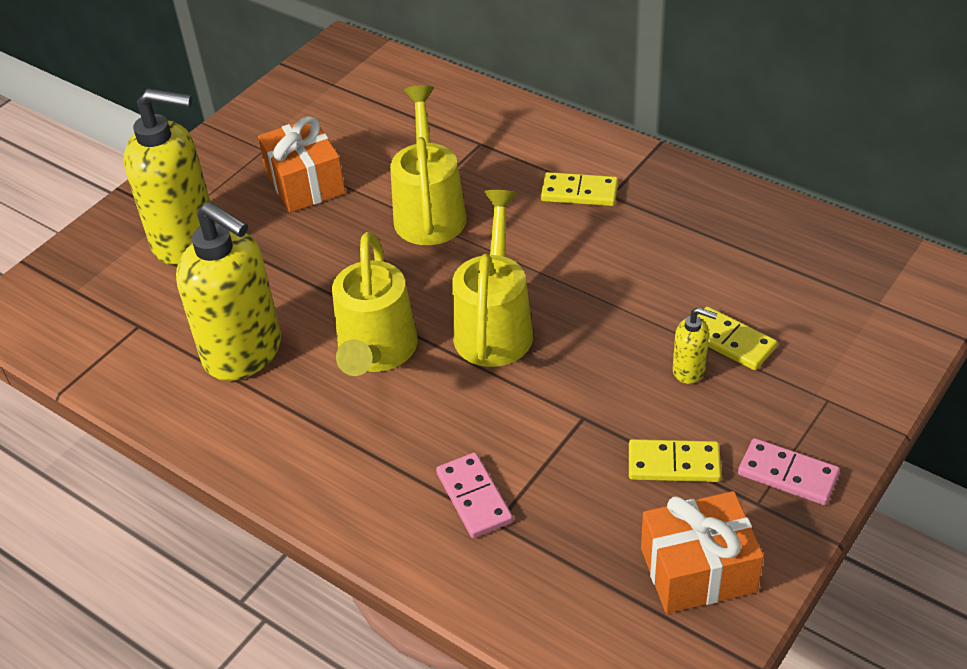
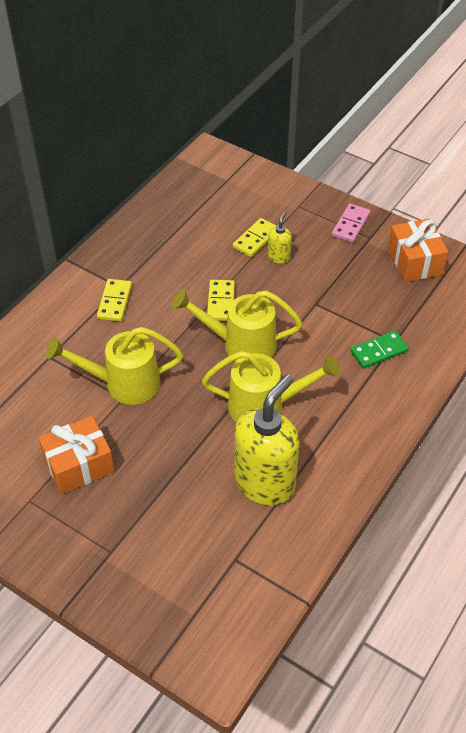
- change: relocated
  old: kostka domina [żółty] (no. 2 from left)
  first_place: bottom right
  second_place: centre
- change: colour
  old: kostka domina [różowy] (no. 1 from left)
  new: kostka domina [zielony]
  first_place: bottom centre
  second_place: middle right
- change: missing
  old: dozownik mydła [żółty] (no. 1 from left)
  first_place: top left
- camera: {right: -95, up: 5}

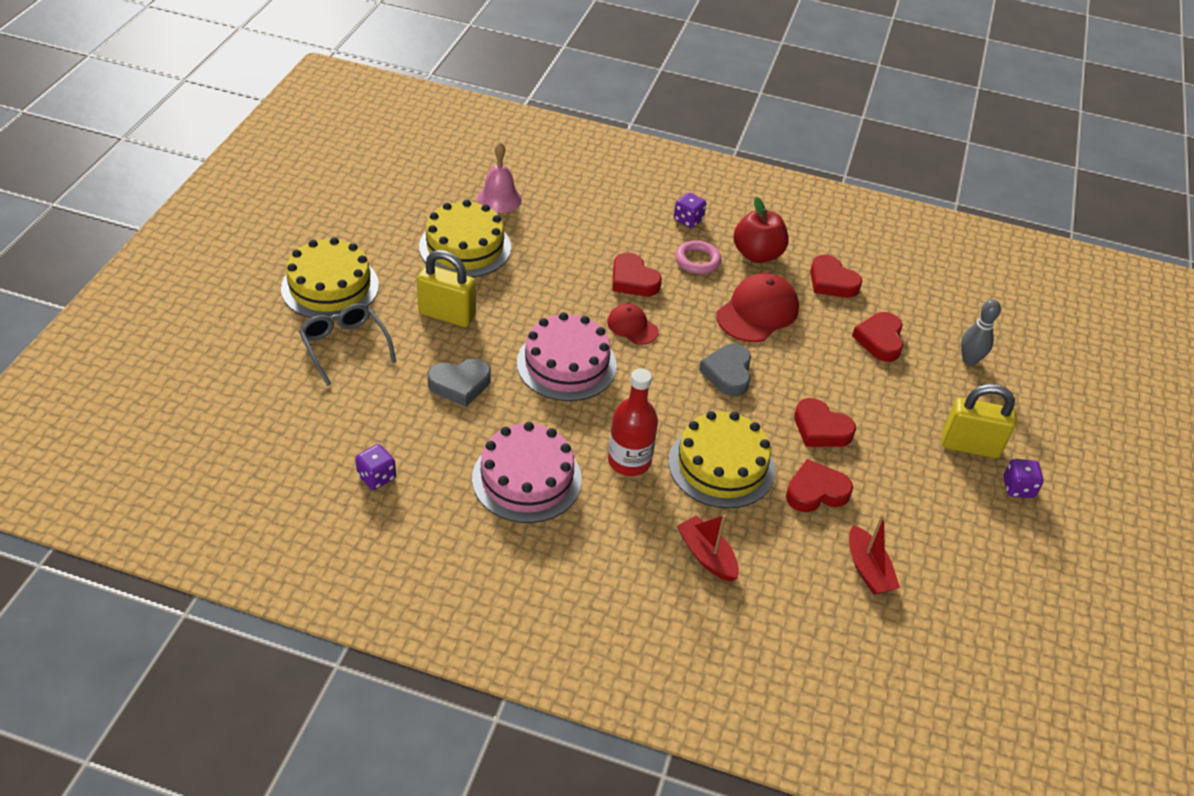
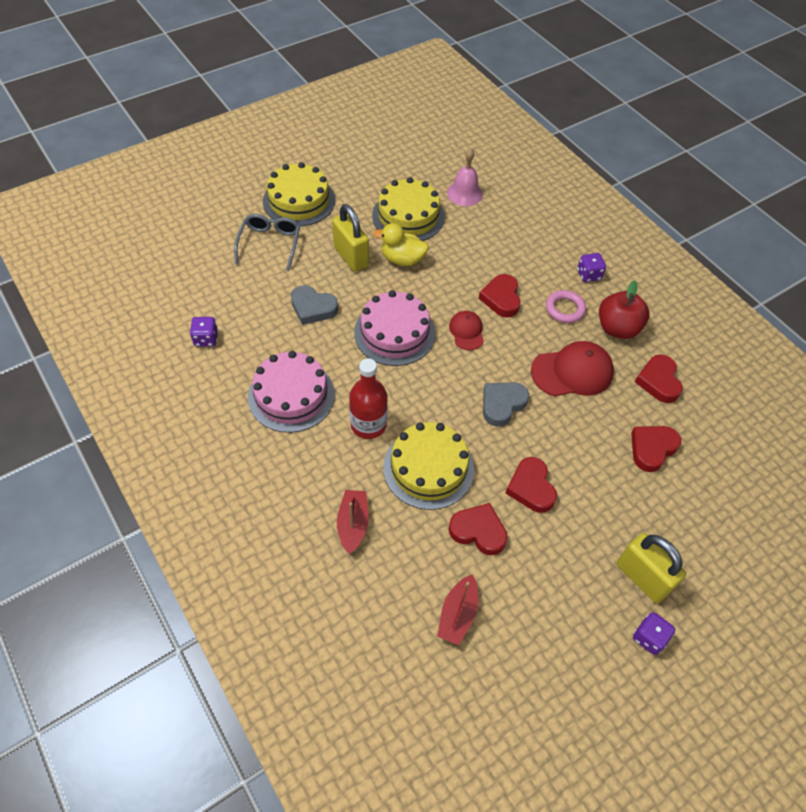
- change: appeared
  new: kaczka [żółty]
  second_place: top centre
- change: missing
  old: kręgiel [szary]
  first_place: middle right
- camera: {right: 40, up: 10}

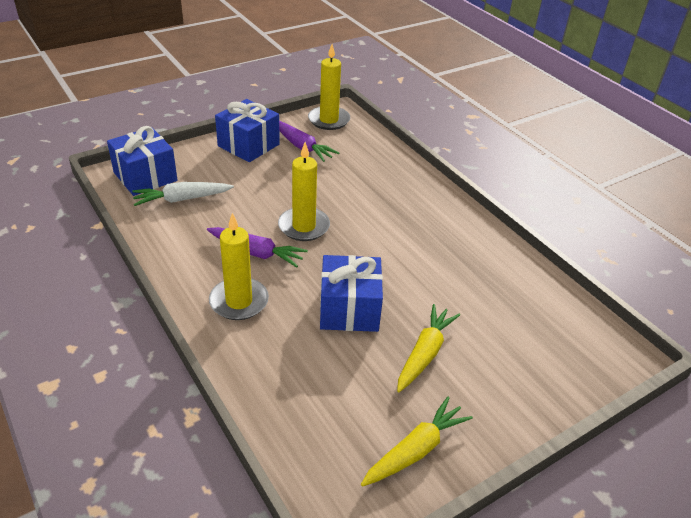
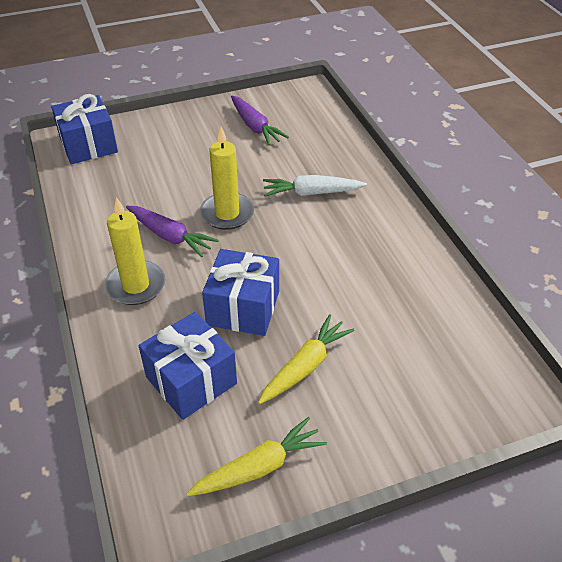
- change: relocated
  old: prezent [niebieski] (no. 2 from left)
  first_place: top centre
  second_place: centre
- change: relocated
  old: marchewka [biały]
  first_place: middle left
  second_place: top centre
- change: missing
  old: świeca [żółty] (no. 3 from left)
  first_place: top centre
- camera: {right: 15, up: 5}

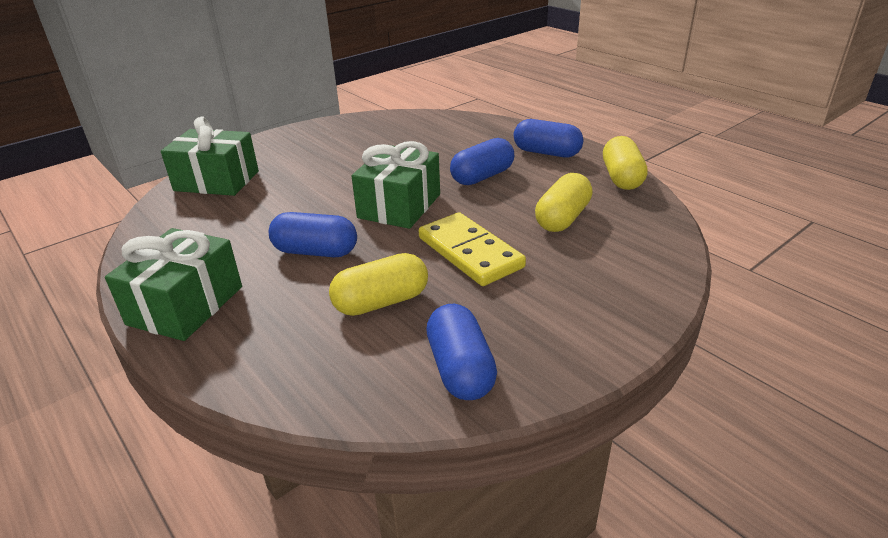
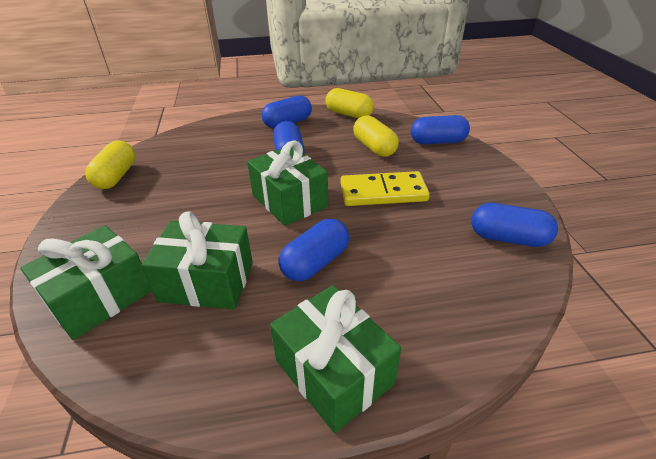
- change: relocated
  old: kapsułka [żółty] (no. 1 from left)
  first_place: centre
  second_place: middle left
- change: appeared
  new: prezent [zielony] (no. 2 from left)
  second_place: middle left
- change: appeared
  new: kapsułka [niebieski] (no. 4 from left)
  second_place: top right
- camera: {right: -60, up: 5}

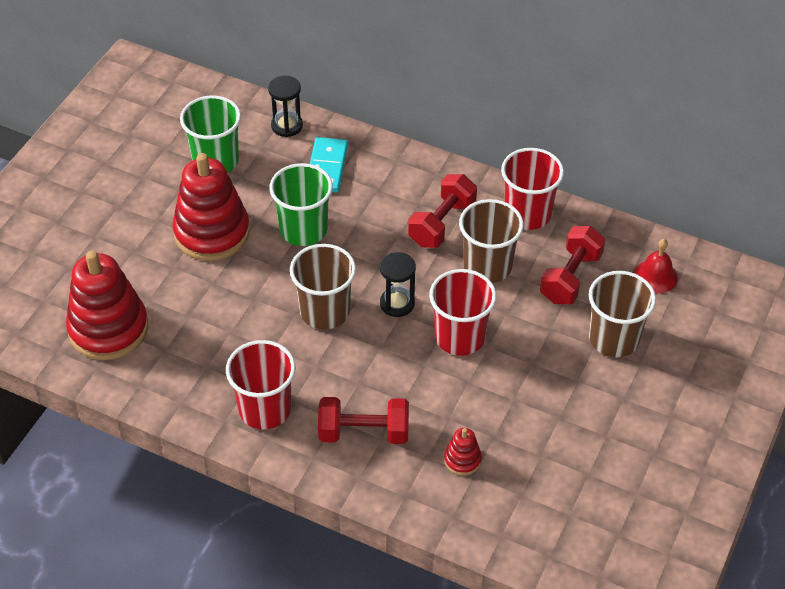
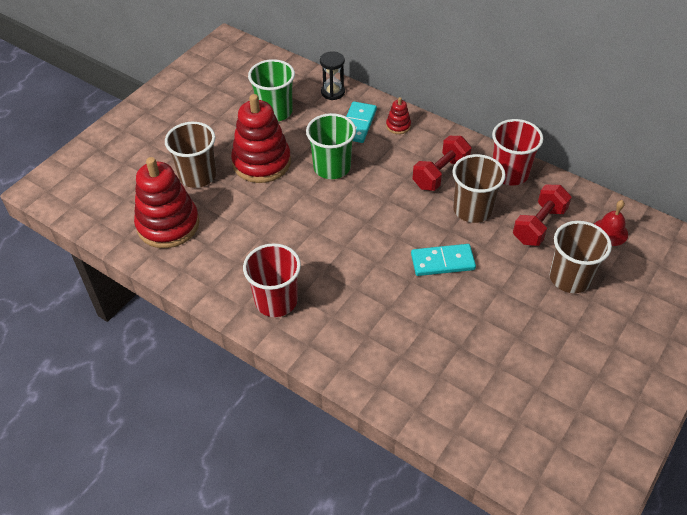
- change: relocated
  old: szklanka [brązowy] (no. 1 from left)
  first_place: centre
  second_place: top left
- change: relocated
  old: zabawka nakładanka [czerwony] (no. 3 from left)
  first_place: bottom centre
  second_place: top centre
- change: exchanged
  old: szklanka [czerwony] (no. 2 from left)
  new: kostka domina [turkusowy] (no. 2 from left)
  first_place: centre
  second_place: centre
- change: missing
  old: hantel [czerwony] (no. 1 from left)
  first_place: bottom centre
- change: missing
  old: klepsydra [czarny] (no. 2 from left)
  first_place: centre
- camera: {right: 10, up: 0}

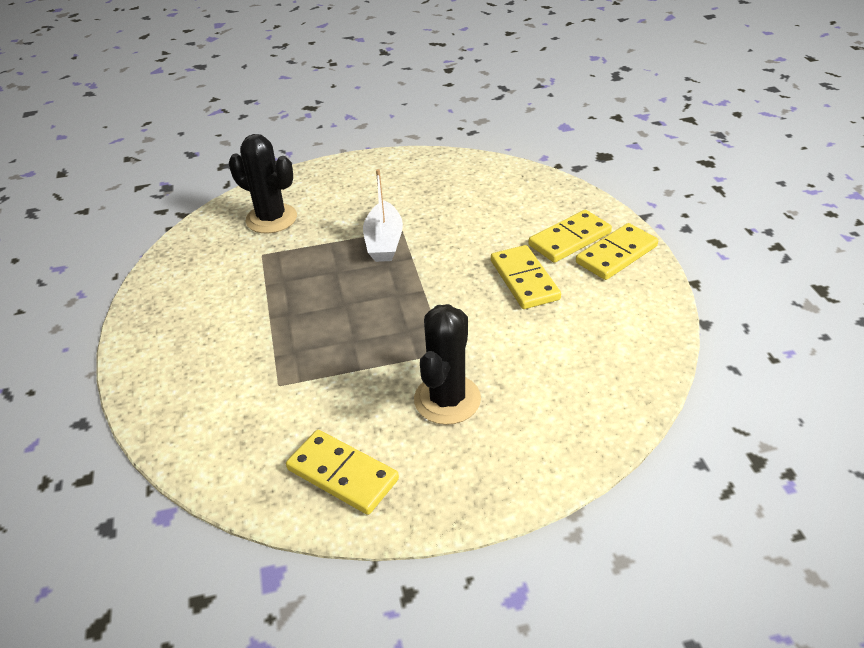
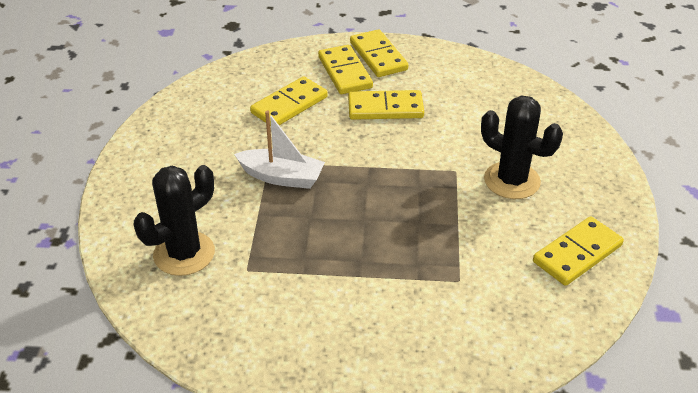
- change: appeared
  new: kostka domina [żółty] (no. 1 from left)
  second_place: top centre
- camera: {right: -75, up: 0}

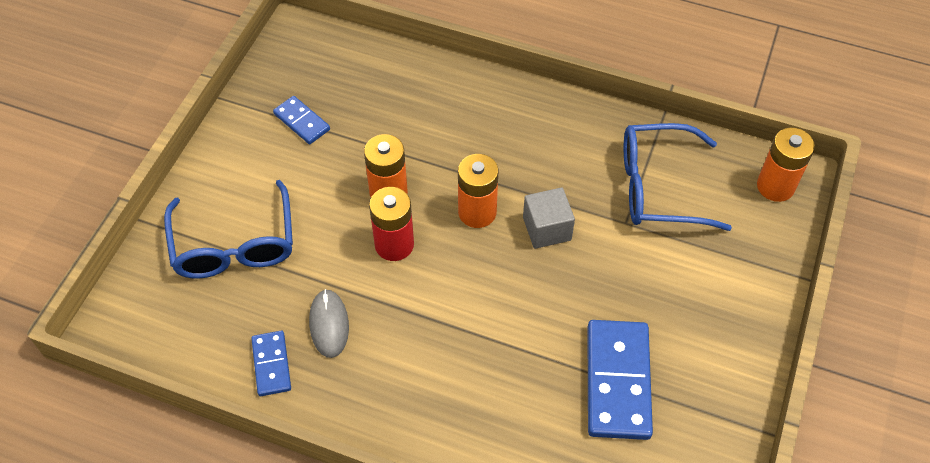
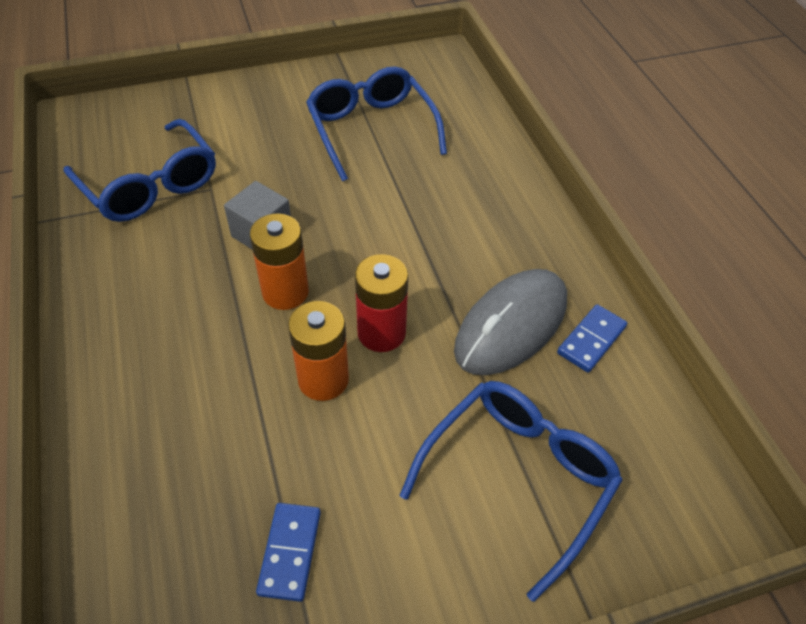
- change: exchanged
  old: kostka domina [niebieski] (no. 3 from left)
  new: okulary [niebieski] (no. 2 from left)
  first_place: bottom right
  second_place: top centre
- change: size
  old: myszka [szary]
  first_place: bottom centre
  second_place: centre
  factor: 1.75
- change: missing
  old: bateria [pomarańczowy] (no. 3 from left)
  first_place: middle right
- camera: {right: -130, up: -5}

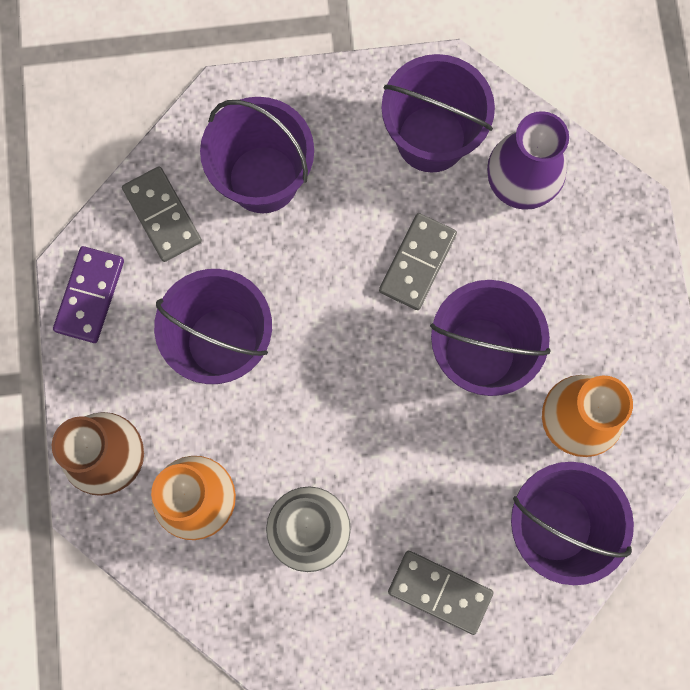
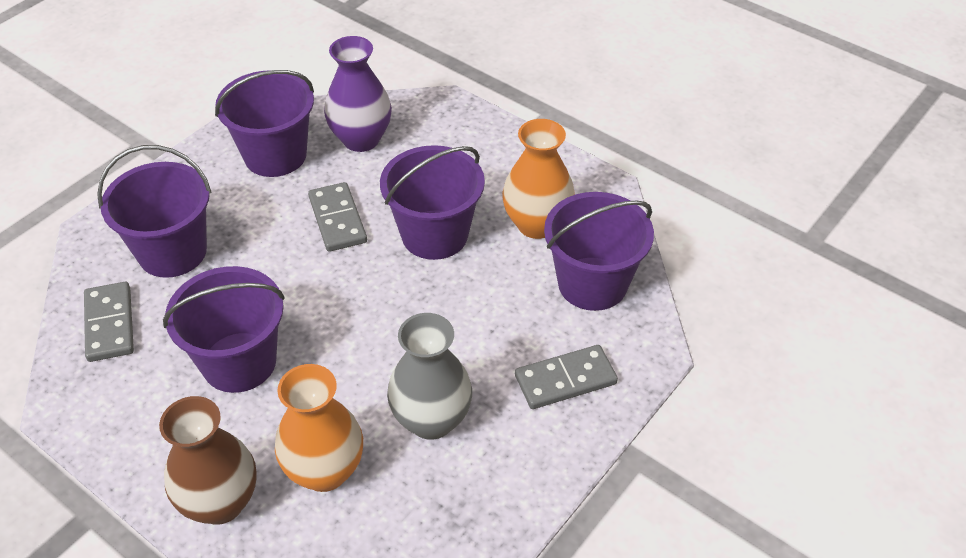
- change: spun
  old: kostka domina [szary] (no. 1 from left)
  first_place: top left
  second_place: middle left
  degrees: 60
- change: missing
  old: kostka domina [fioletowy]
  first_place: middle left
- camera: {right: -45, up: -30}

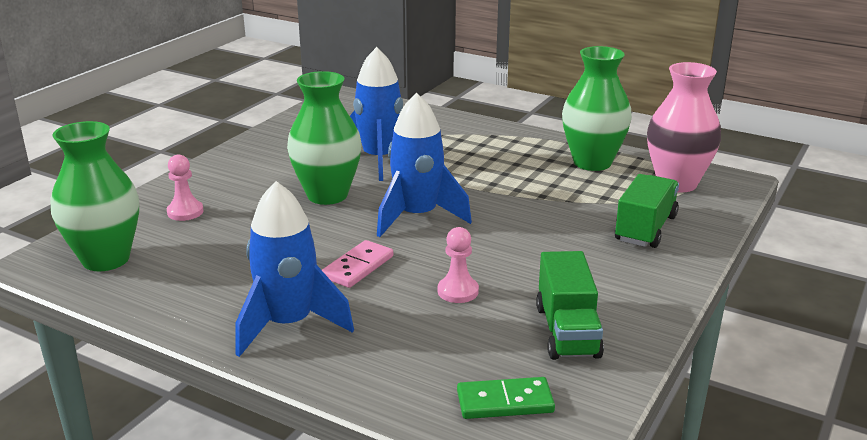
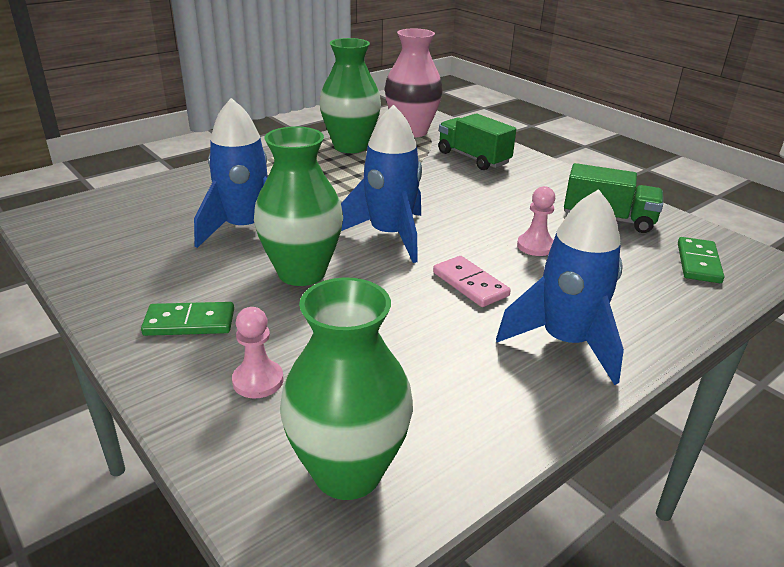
- change: appeared
  new: kostka domina [zielony] (no. 1 from left)
  second_place: middle left
- camera: {right: -70, up: 5}

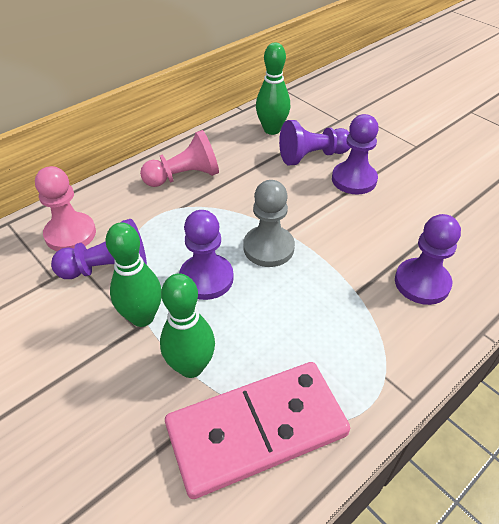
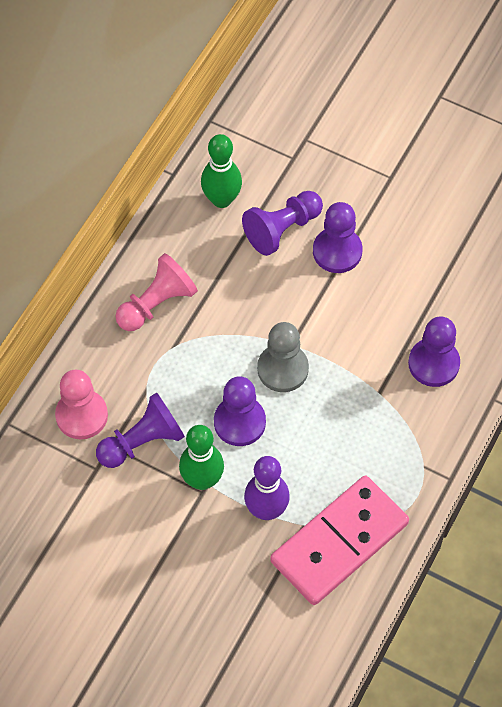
- change: colour
  old: kręgiel [zielony] (no. 2 from left)
  new: kręgiel [fioletowy]
  first_place: centre
  second_place: bottom centre
- camera: {right: -20, up: 15}

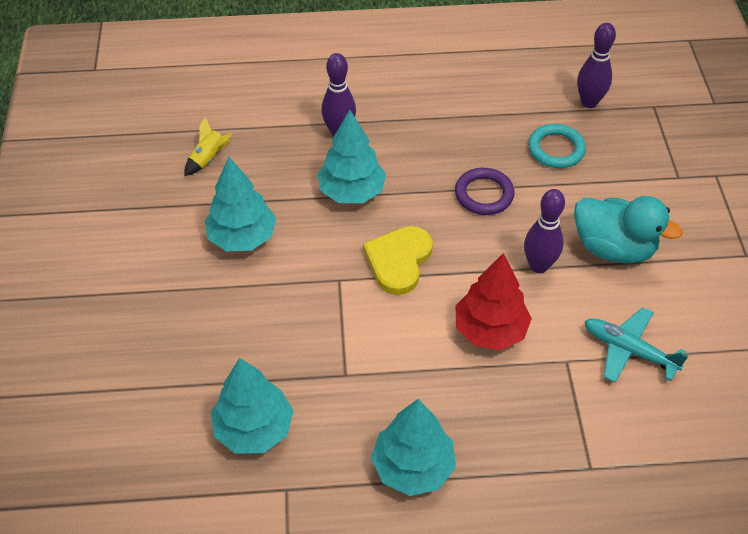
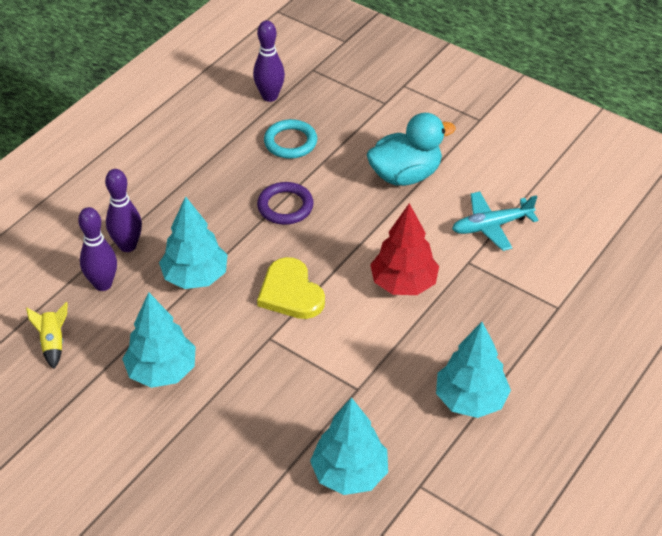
- change: relocated
  old: kręgiel [fioletowy] (no. 2 from left in the first image)
  new: kręgiel [fioletowy] (no. 1 from left)
  first_place: middle right
  second_place: middle left
- camera: {right: -50, up: -5}

